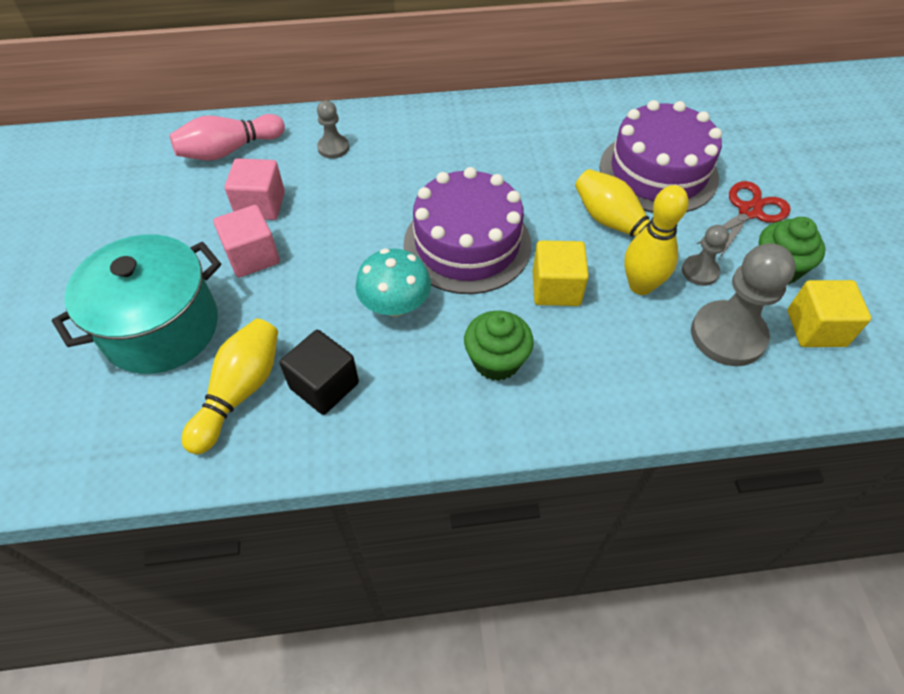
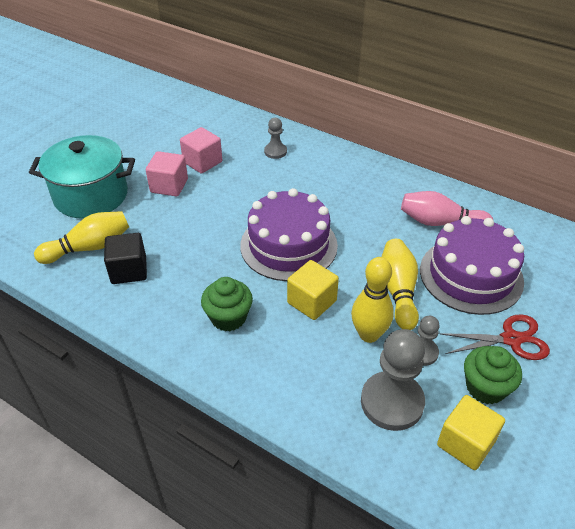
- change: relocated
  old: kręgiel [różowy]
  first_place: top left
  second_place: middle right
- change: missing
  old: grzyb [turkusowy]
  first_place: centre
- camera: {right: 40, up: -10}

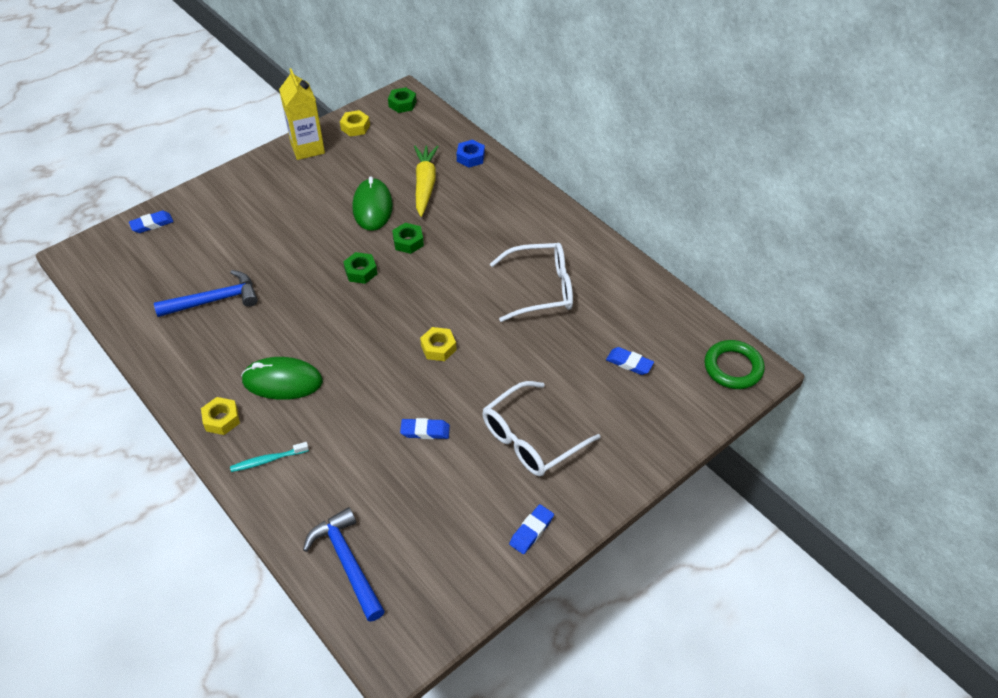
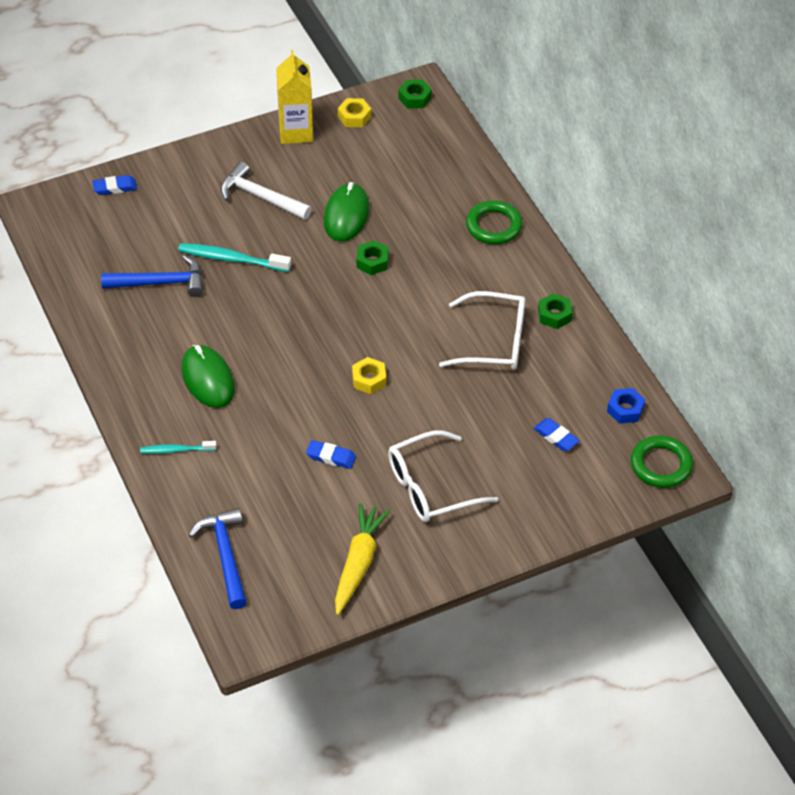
- change: appeared
  new: szczoteczka do zębów [turkusowy] (no. 2 from left)
  second_place: top left
- change: spun
  old: myszka [zielony] (no. 1 from left)
  first_place: middle left
  second_place: middle left
  degrees: 45
- change: appeared
  new: młotek [biały]
  second_place: top centre
- change: relocated
  old: marchewka [żółty]
  first_place: top centre
  second_place: bottom centre
- change: appeared
  new: pierścień [zielony] (no. 1 from left)
  second_place: top centre
- change: relocated
  old: nakrętka [zielony] (no. 1 from left in the first image)
  new: nakrętka [zielony] (no. 3 from left)
  first_place: centre
  second_place: middle right
- change: relocated
  old: nakrętka [niebieski]
  first_place: top centre
  second_place: middle right
- change: missing
  old: nakrętka [żółty] (no. 1 from left)
  first_place: middle left
- change: missing
  old: gumka do mazania [niebieski] (no. 3 from left)
  first_place: bottom centre
- camera: {right: 15, up: 0}

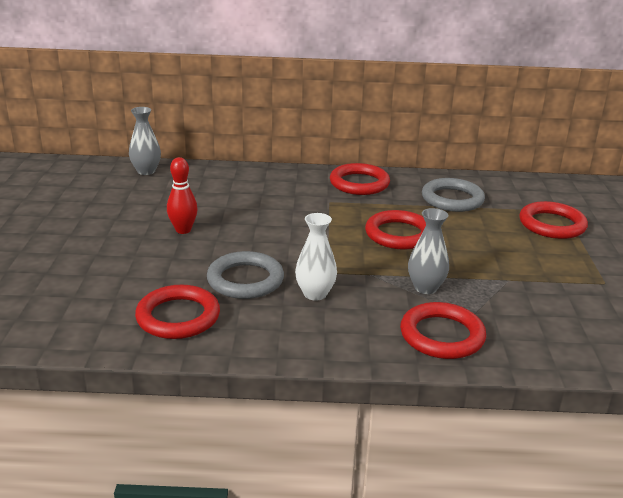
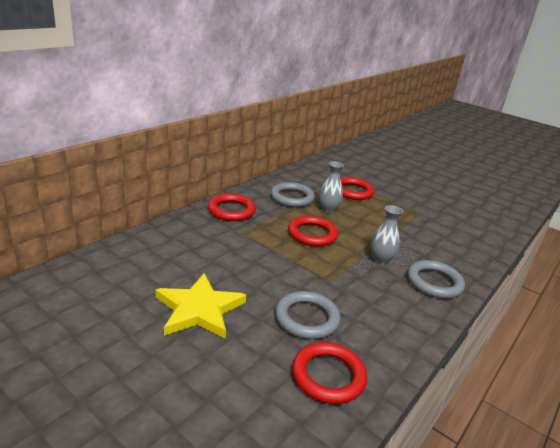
- change: exchanged
  old: kręgiel [czerwony]
  new: gwiazda [żółty]
  first_place: middle left
  second_place: bottom centre
- change: relocated
  old: wazon [szary] (no. 1 from left)
  first_place: top left
  second_place: centre
- change: colour
  old: pierścień [czerwony] (no. 4 from left)
  new: pierścień [szary] (no. 3 from left)
  first_place: middle right
  second_place: middle right
- change: missing
  old: wazon [biały]
  first_place: centre
- camera: {right: -55, up: 0}

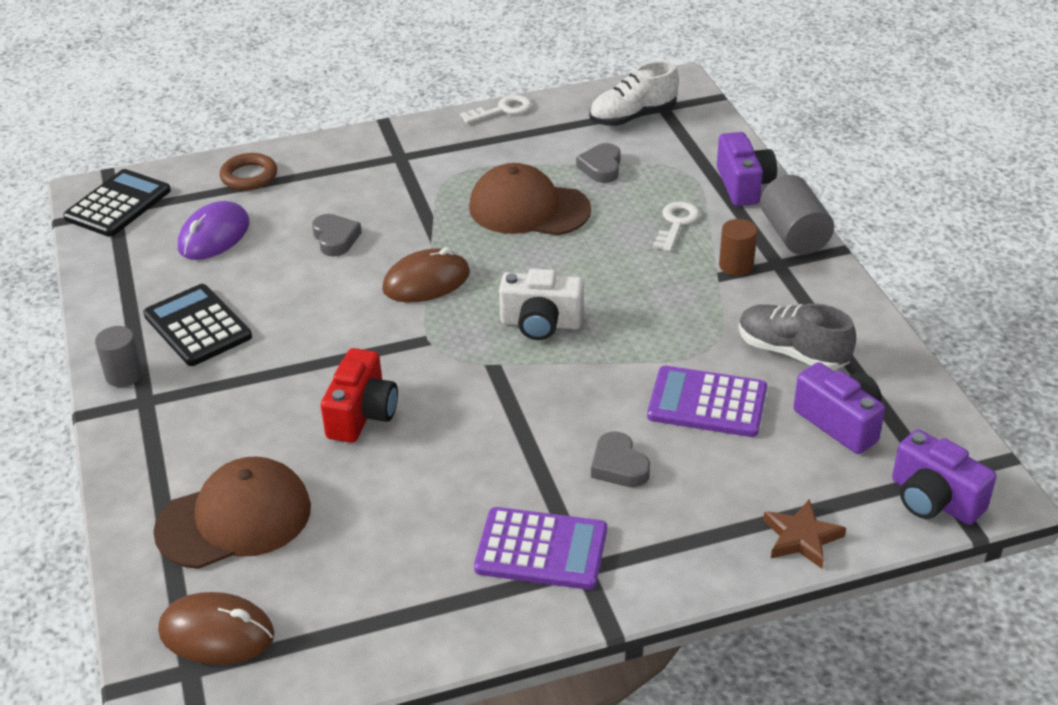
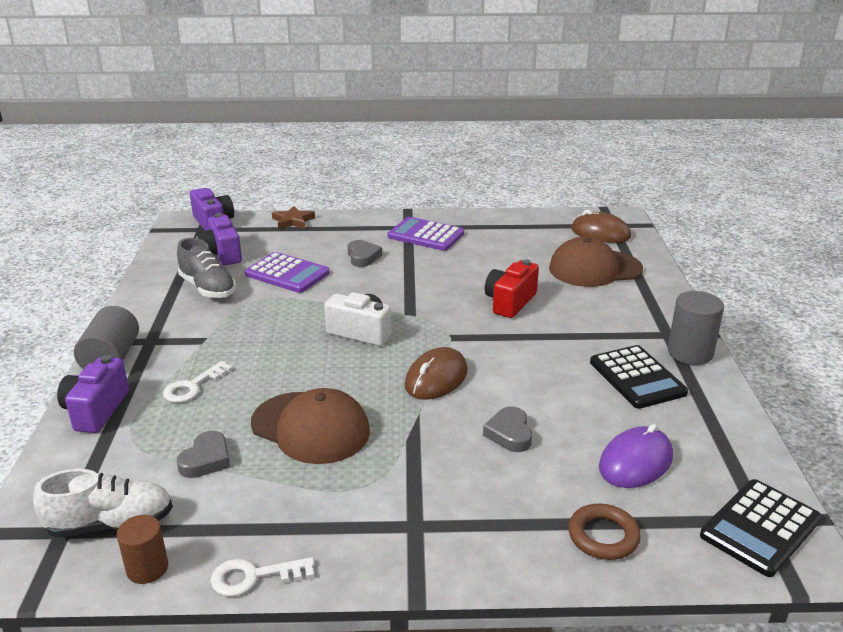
- change: relocated
  old: walec [brązowy]
  first_place: middle right
  second_place: bottom left
- change: spun
  old: myszka [brązowy] (no. 2 from left in the first image)
  first_place: centre
  second_place: centre
  degrees: -45
- change: size
  old: walec [szary] (no. 1 from left in the first image)
  first_place: middle left
  second_place: middle right
  factor: 1.52
- camera: {right: -165, up: -10}

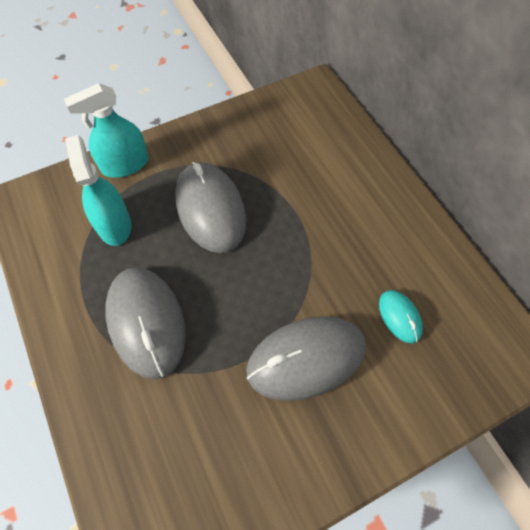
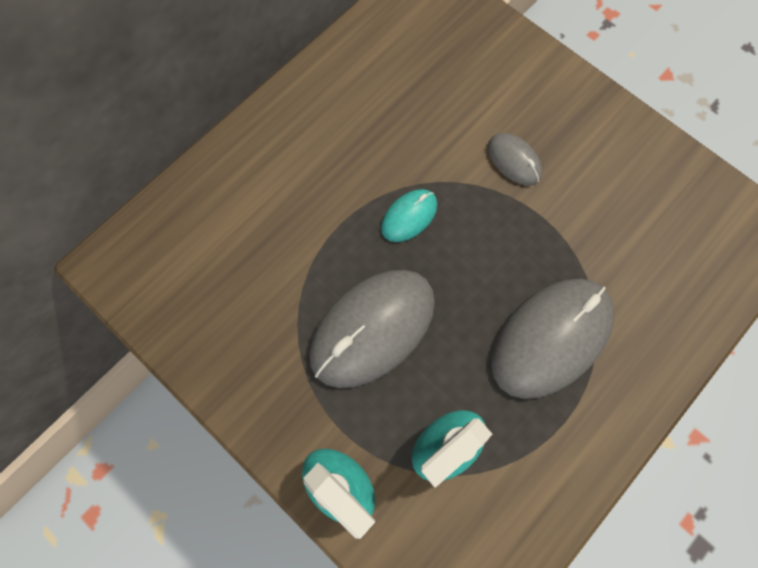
- change: relocated
  old: myszka [turkusowy]
  first_place: middle right
  second_place: centre
- change: size
  old: myszka [szary] (no. 3 from left in the first image)
  first_place: bottom centre
  second_place: top right
  factor: 0.49
- camera: {right: -110, up: 10}

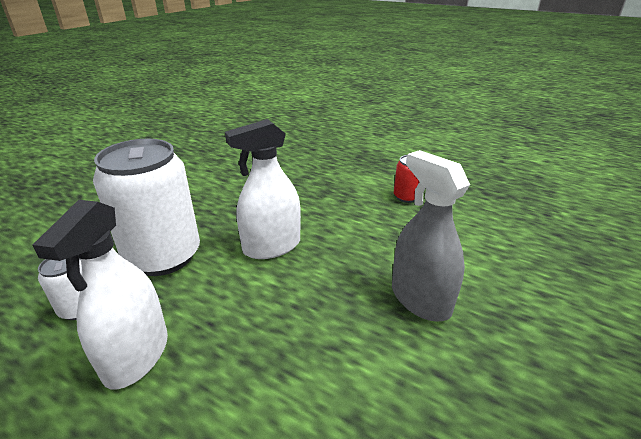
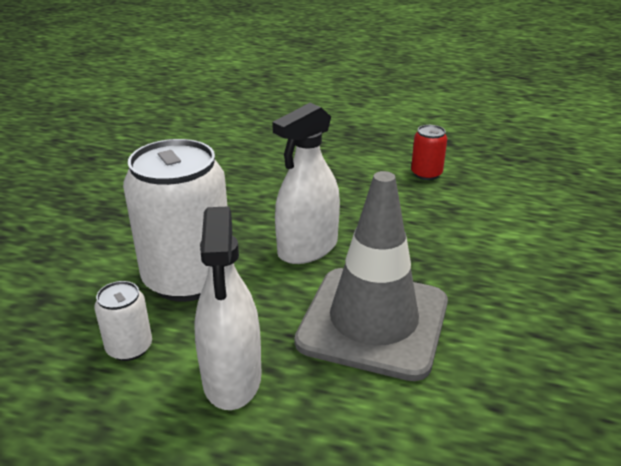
- change: appeared
  new: pachołek [szary]
  second_place: centre
- change: missing
  old: spryskiwacz [szary]
  first_place: middle right
- camera: {right: -15, up: 0}

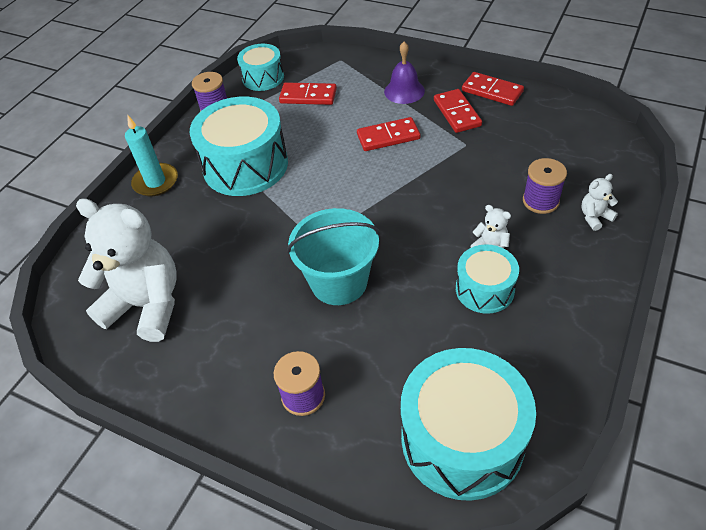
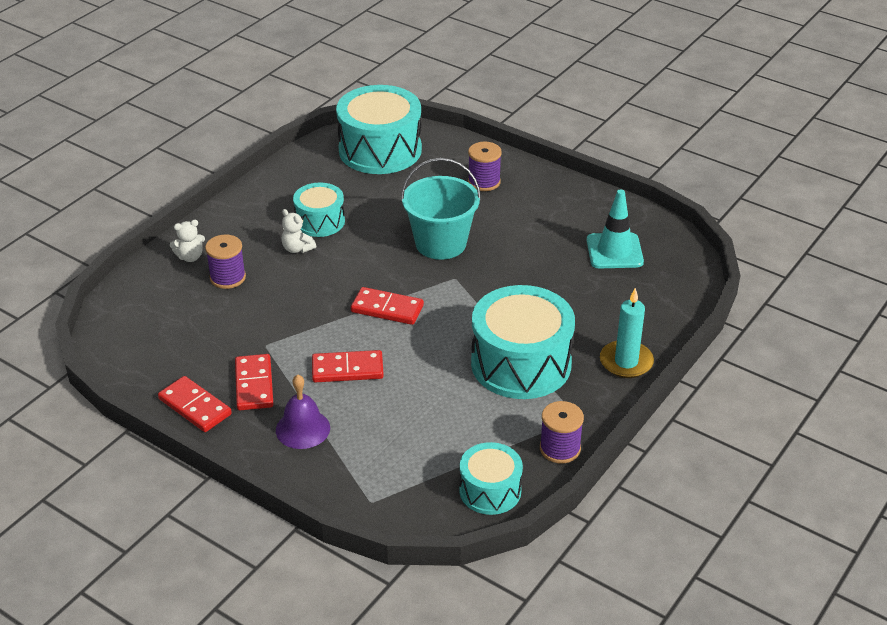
- change: relocated
  old: kostka domina [czerwony] (no. 1 from left in the first image)
  new: kostka domina [czerwony] (no. 4 from left)
  first_place: top centre
  second_place: centre
- change: exchanged
  old: miś [biały] (no. 1 from left)
  new: pachołek [turkusowy]
  first_place: middle left
  second_place: middle right
- camera: {right: -175, up: -10}

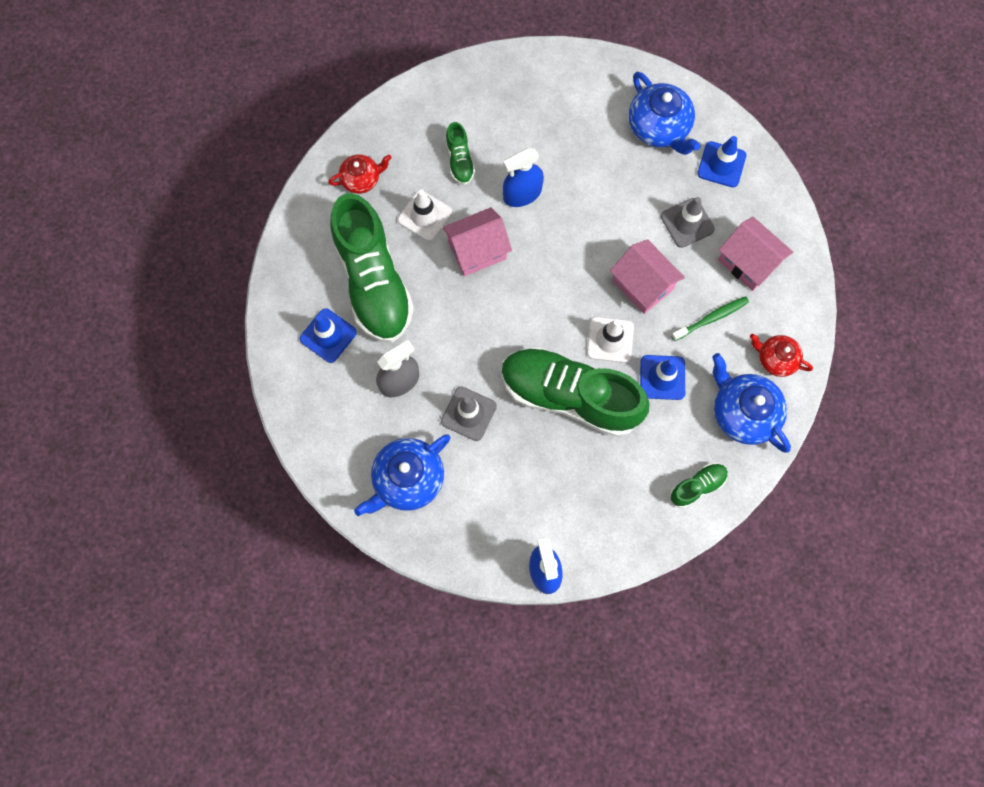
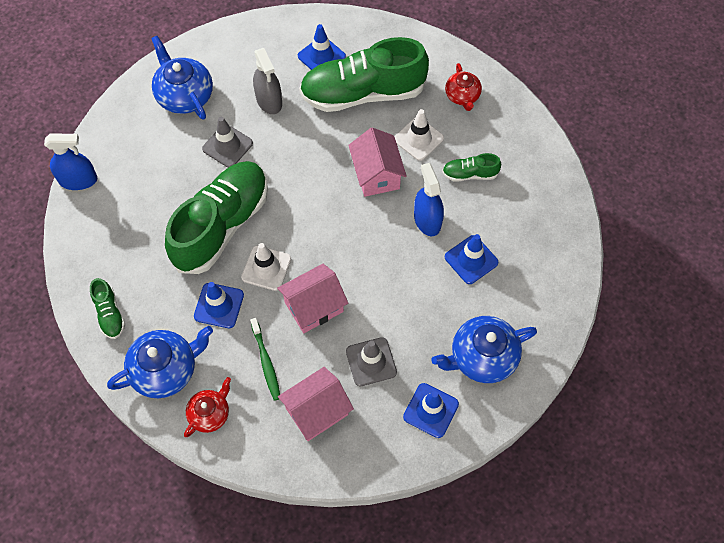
- change: appeared
  new: pachołek [niebieski] (no. 4 from left)
  second_place: centre
- camera: {right: 100, up: -10}

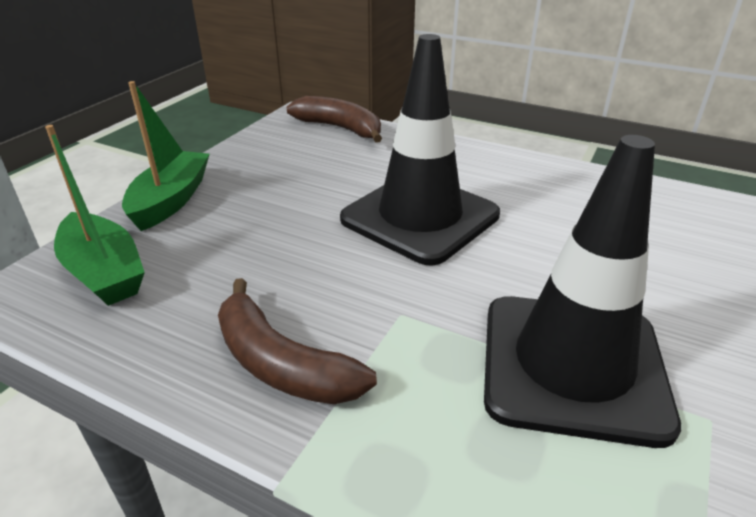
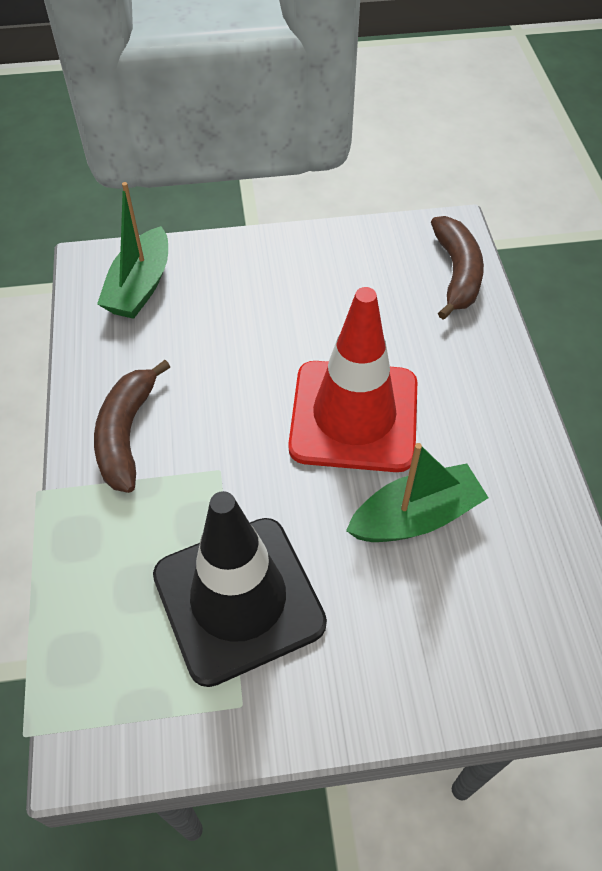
- change: colour
  old: pachołek [czarny] (no. 1 from left)
  new: pachołek [czerwony]
  first_place: top centre
  second_place: centre
- change: relocated
  old: łódka [zielony] (no. 2 from left)
  first_place: top left
  second_place: middle right
- camera: {right: 55, up: 20}

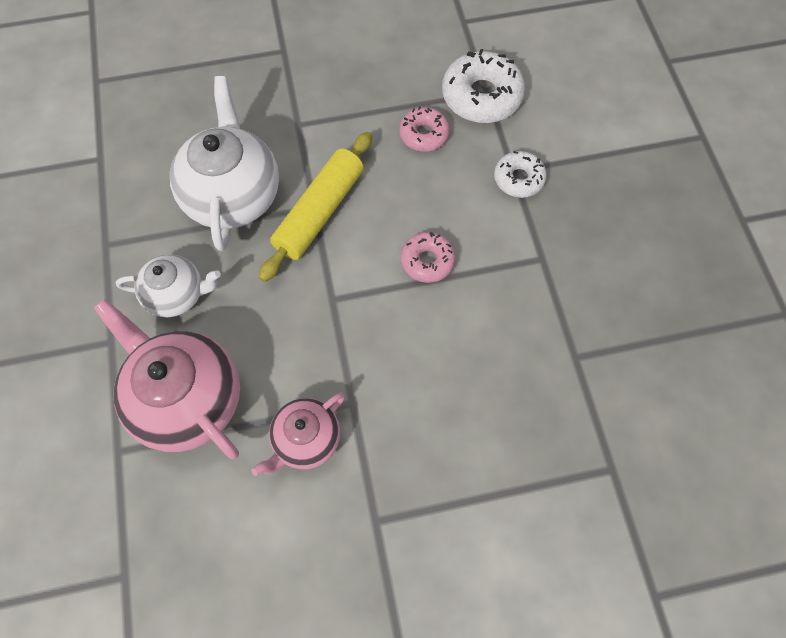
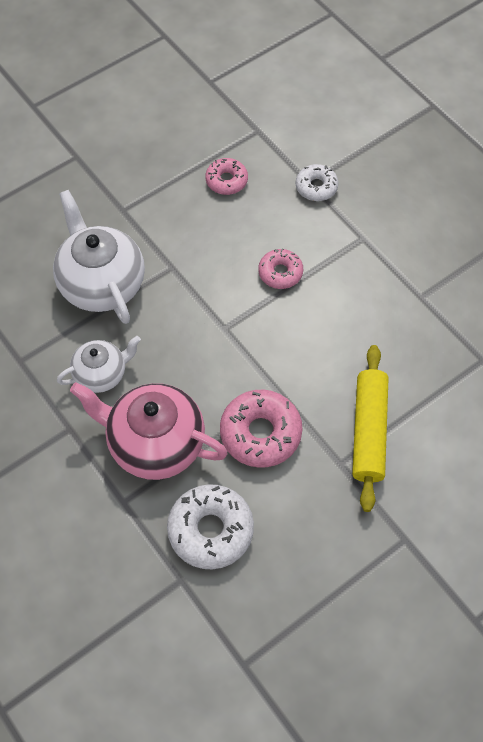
- change: relocated
  old: donut [biały] (no. 1 from left)
  first_place: top centre
  second_place: bottom centre
- change: exchanged
  old: imbryk [różowy] (no. 2 from left)
  new: donut [różowy] (no. 2 from left)
  first_place: bottom centre
  second_place: centre
- change: relocated
  old: wałek do ciasta [żółty]
  first_place: top centre
  second_place: middle right
- camera: {right: -25, up: -5}

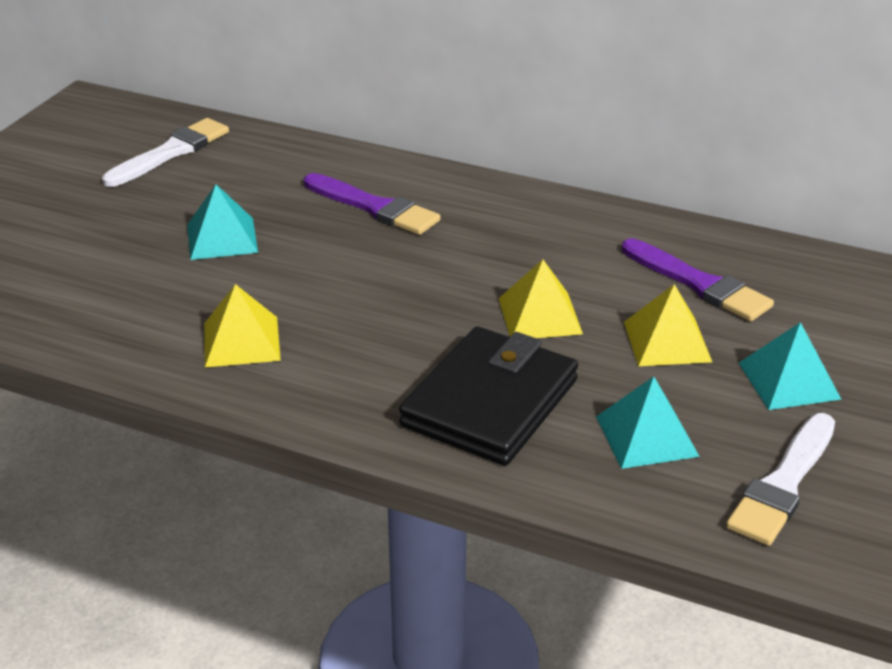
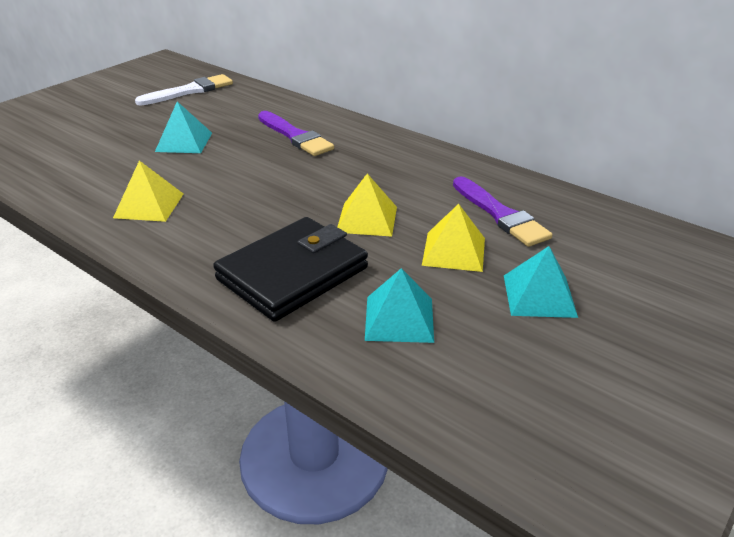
- change: missing
  old: pędzel [biały] (no. 2 from left)
  first_place: bottom right
- camera: {right: 15, up: 0}

